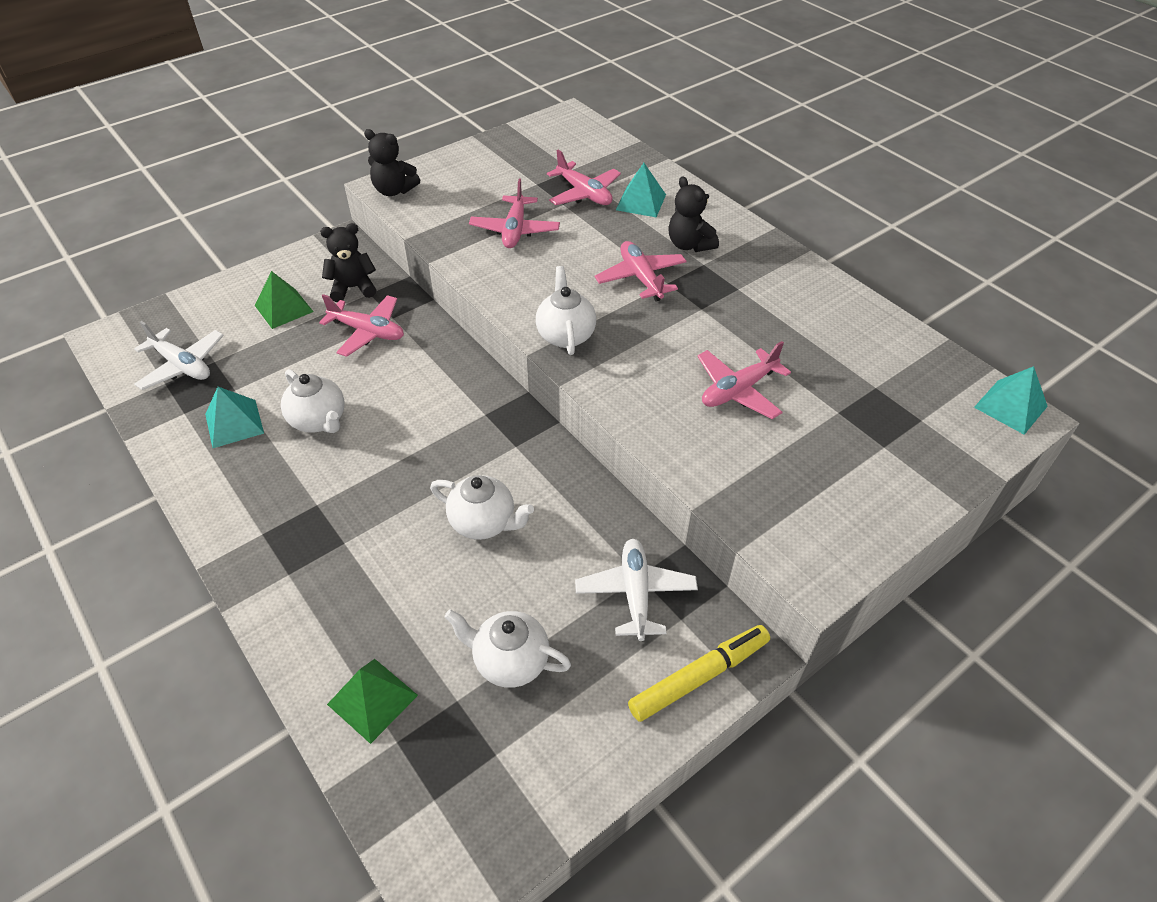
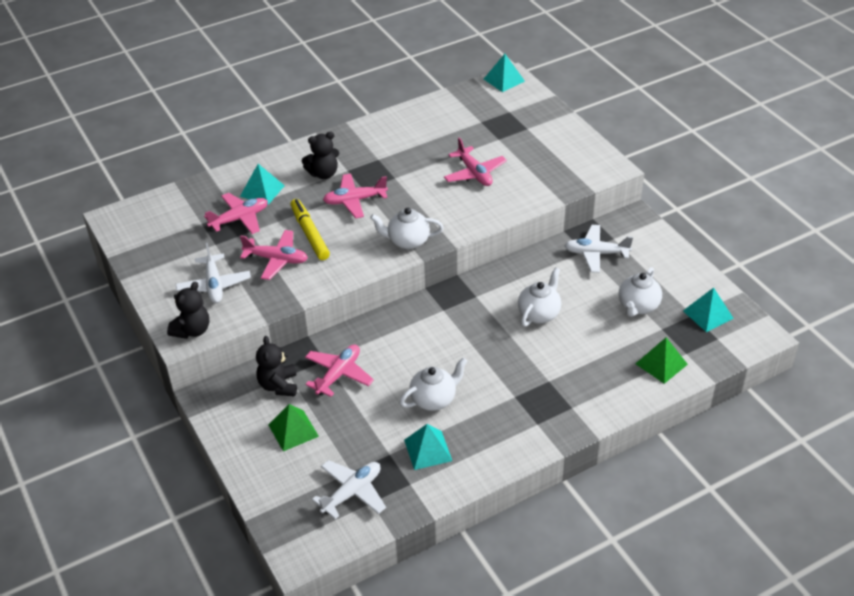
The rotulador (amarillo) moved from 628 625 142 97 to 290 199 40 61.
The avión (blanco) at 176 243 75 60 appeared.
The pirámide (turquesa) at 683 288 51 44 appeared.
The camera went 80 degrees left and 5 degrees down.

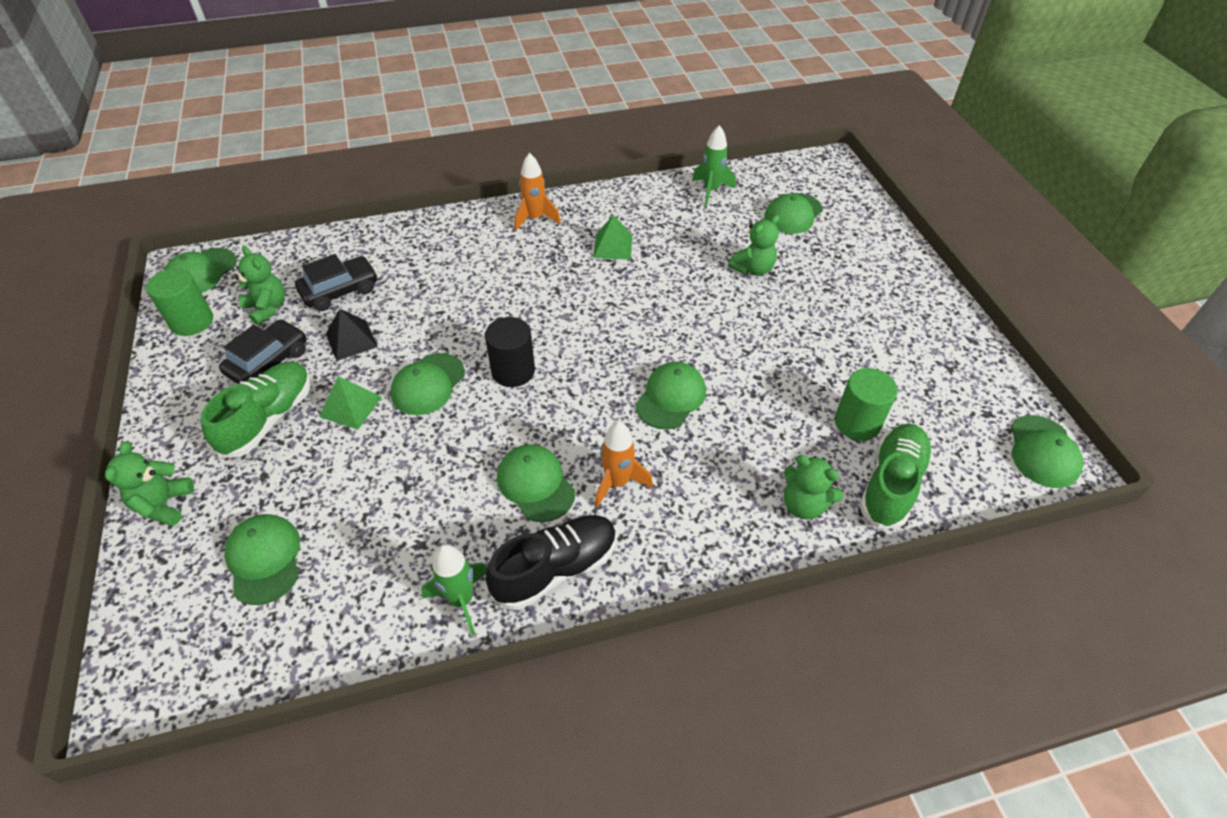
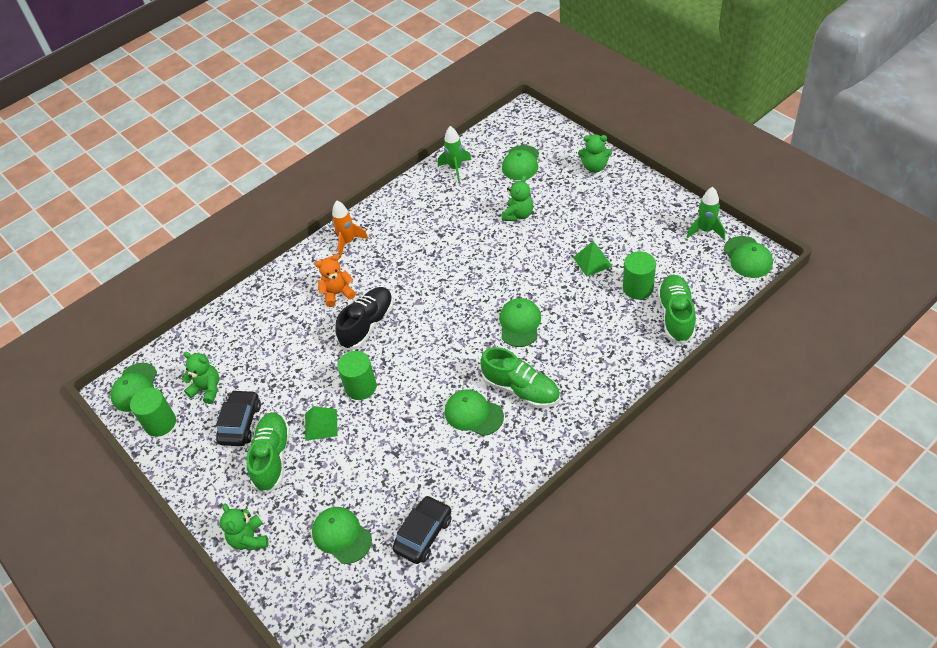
The coche (negro) moved from 295 254 83 57 to 392 495 60 69.
The pirámide (negro) at 326 309 52 52 disappeared.
The gorra (verde) at 391 353 74 62 was replaced by the cilindro (verde) at 337 351 40 49.
The cohete (verde) moved from 421 544 66 92 to 687 187 38 53.
The cilindro (negro) at 485 317 50 70 disappeared.
The zapato (negro) moved from 486 515 131 95 to 336 287 58 63.
The pirámide (verde) moved from 593 215 39 45 to 573 241 40 36.
The cohete (naranja) at 595 421 58 87 was replaced by the zapato (verde) at 480 347 80 61.
The osito (verde) moved from 784 455 59 65 to 578 134 34 39.
The osito (naranja) at 315 254 41 53 appeared.
The camera went 20 degrees left and 0 degrees up.

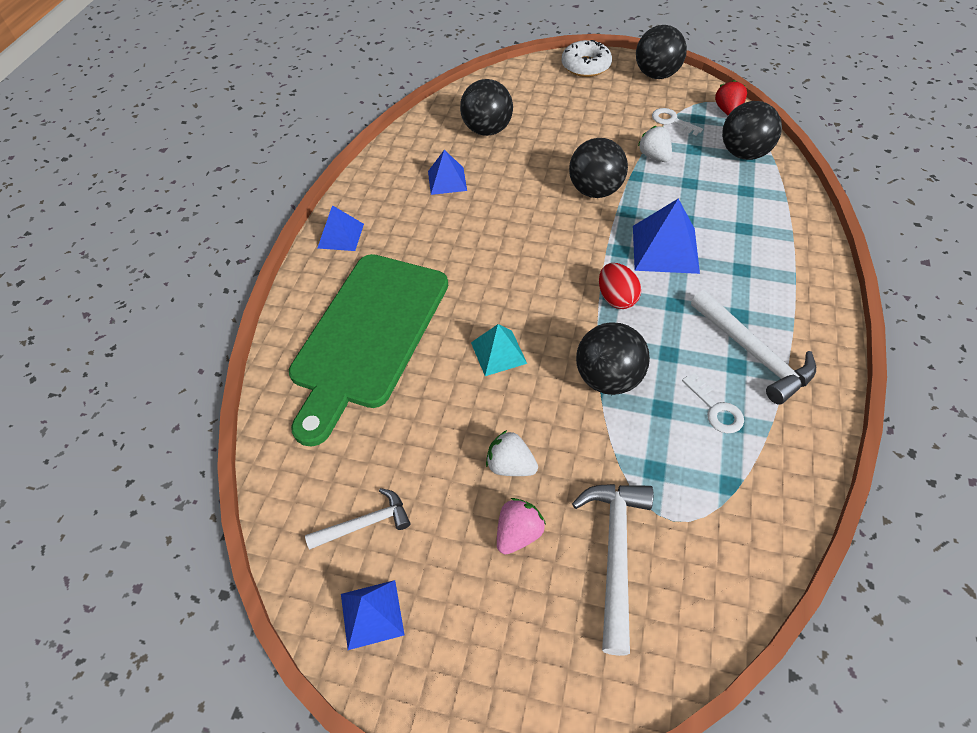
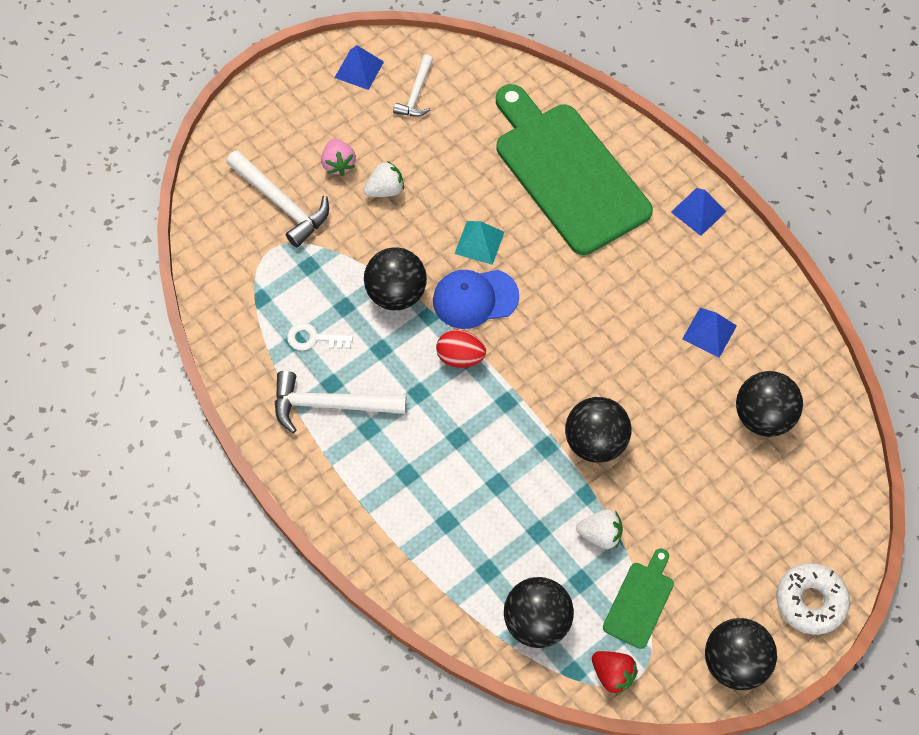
The pirámide (azul) at 633 199 67 75 disappeared.
The llave (blanco) at 652 108 51 27 was replaced by the tabla de cortar (verde) at 603 548 71 101.
The gorra (azul) at 433 270 86 59 appeared.
The camera went 125 degrees right and 10 degrees up.

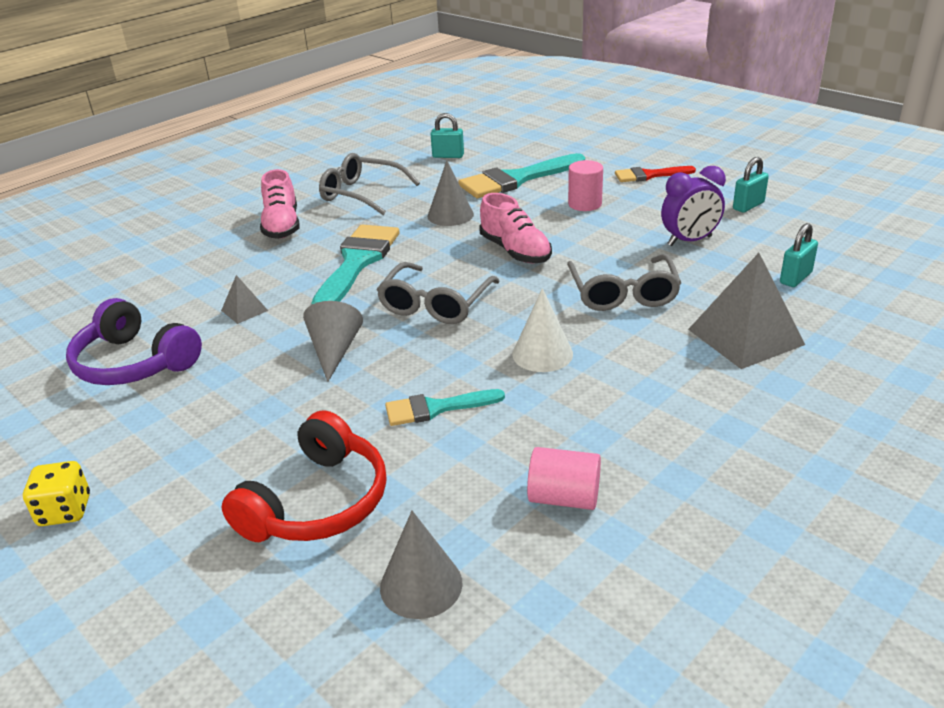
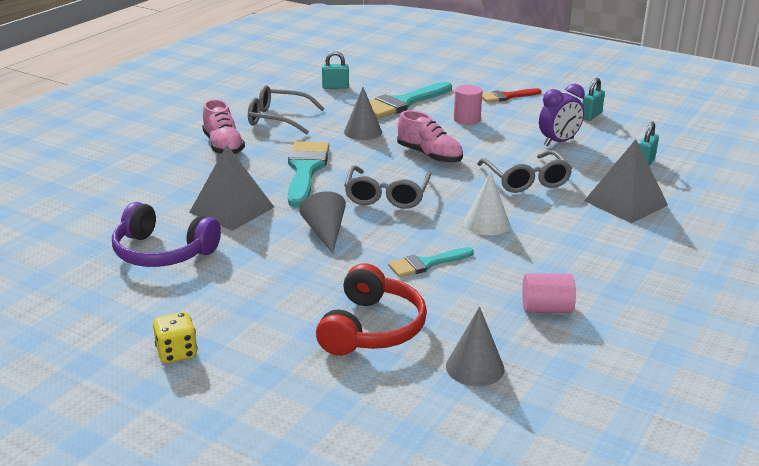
The pirámide (gris) at 221 275 47 49 changed to 2.10 times the size.
The camera went 15 degrees left and 5 degrees down.

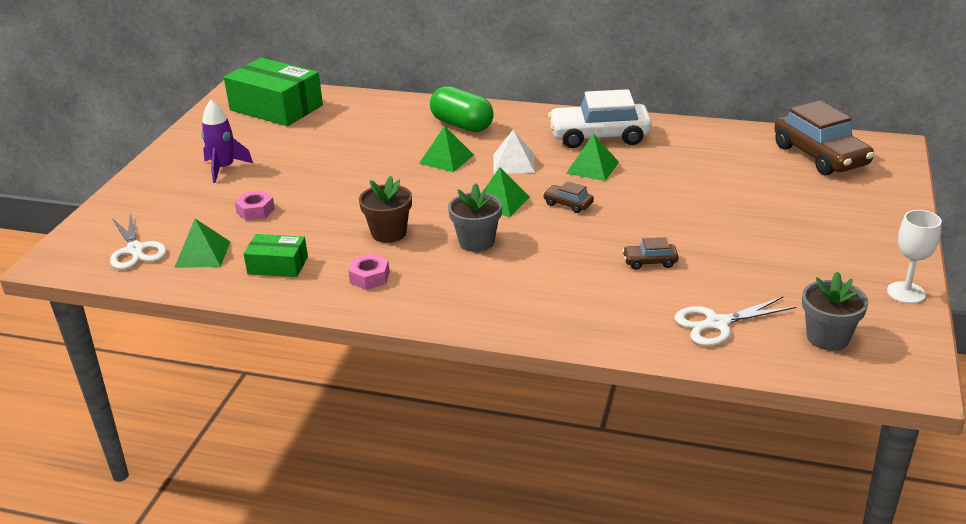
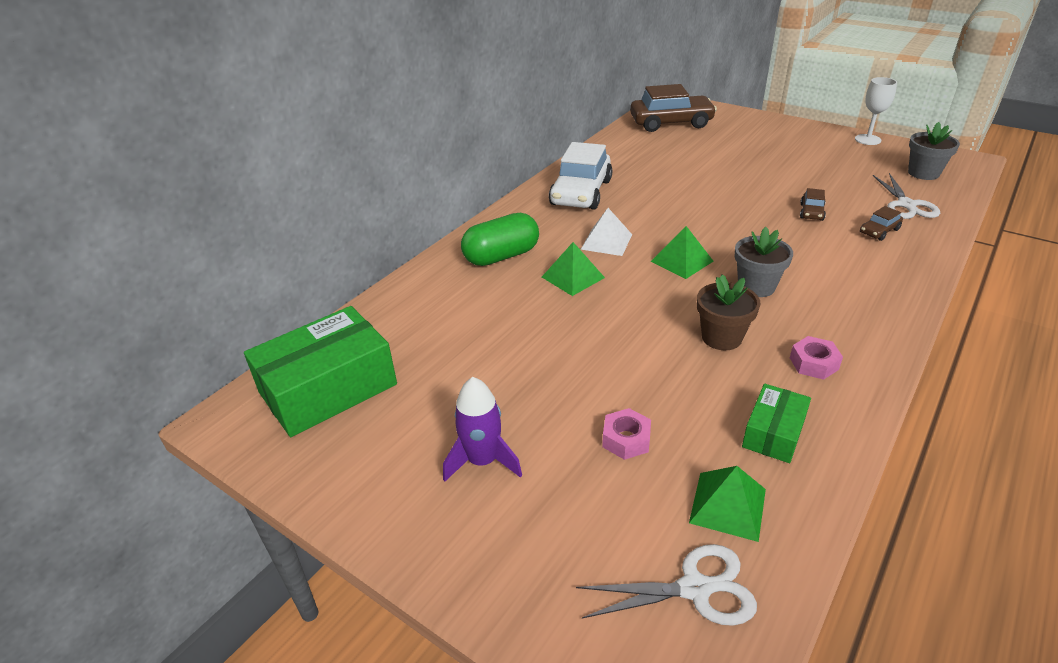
The coche (marrón) moved from 543 181 51 32 to 860 206 43 35.
The pirámide (verde) at 566 134 53 47 disappeared.
The camera went 70 degrees left and 5 degrees up.

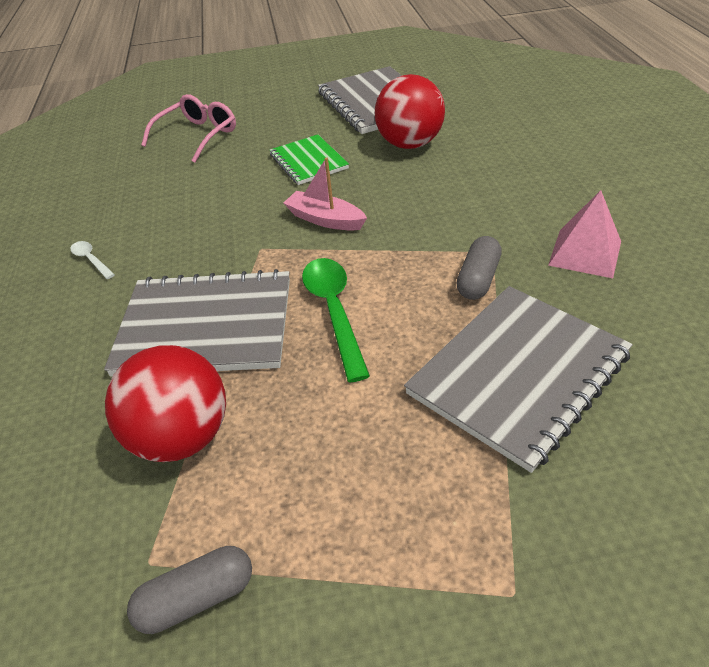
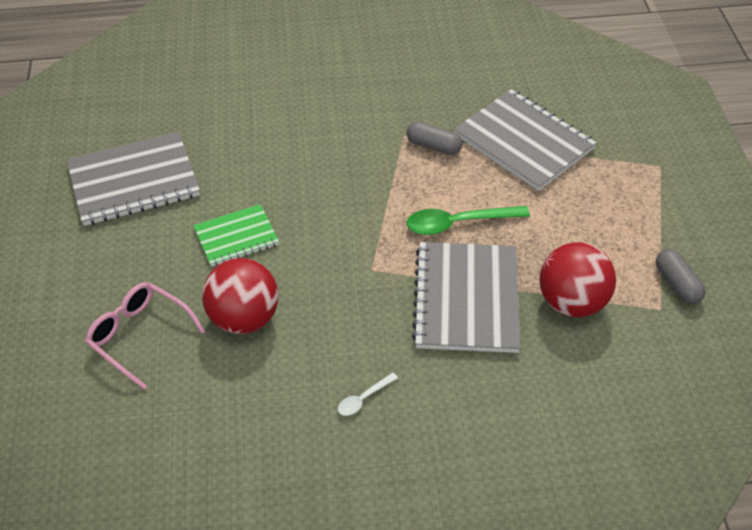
The barco (rosa) at 284 157 83 74 disappeared.
The pelota (rojo) moved from 375 74 70 75 to 202 258 77 76.
The pirámide (rosa) at 548 190 73 88 disappeared.
The camera went 90 degrees left and 5 degrees up.

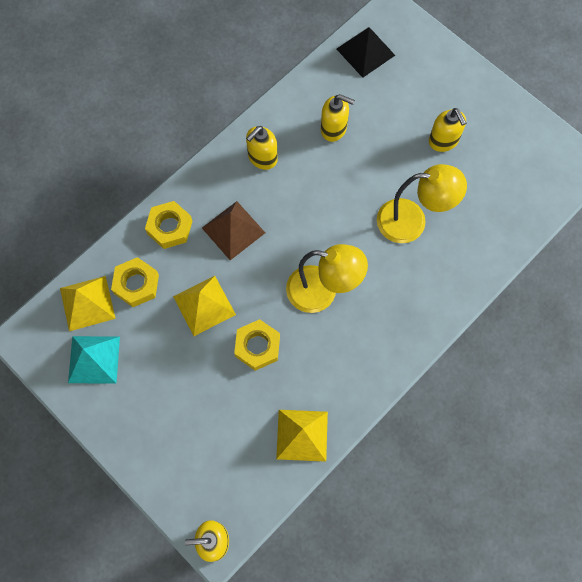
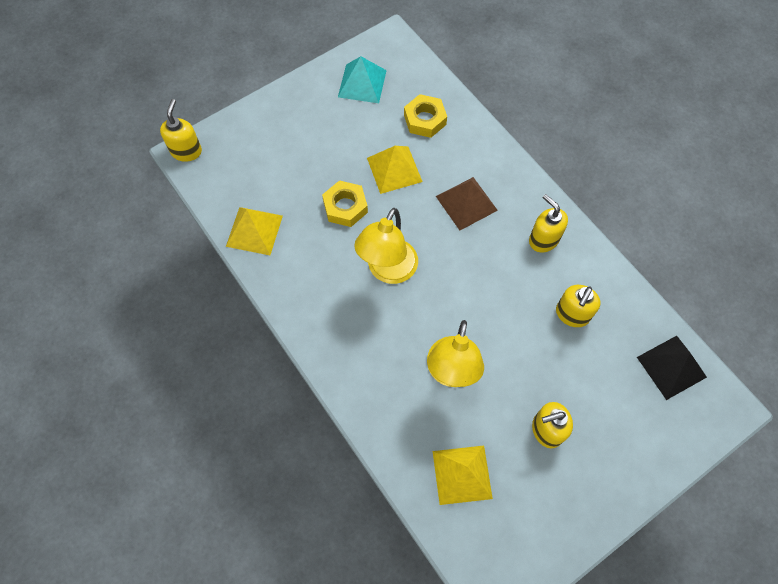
The pirámide (amarillo) moved from 60 276 56 55 to 433 446 60 59.
The tuerca (amarillo) at 145 201 47 48 disappeared.
The camera went 100 degrees right and 5 degrees down.

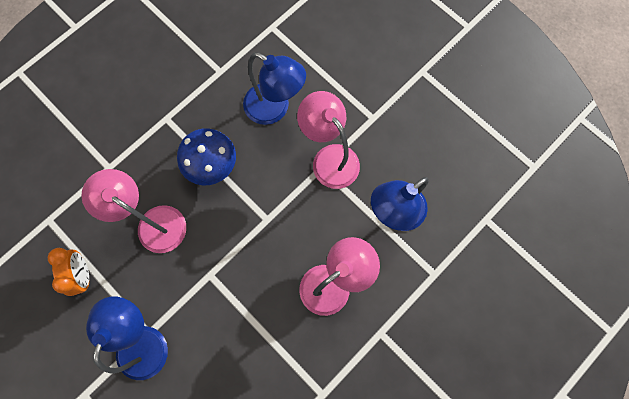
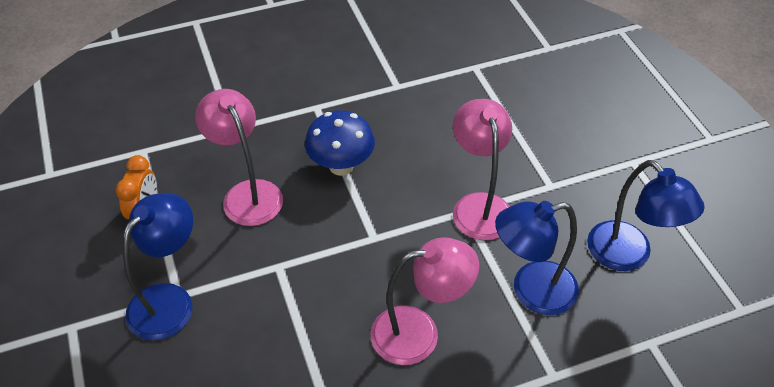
The lámpara (azul) moved from 243 52 63 73 to 587 160 118 111.
The camera went 25 degrees right and 25 degrees down.

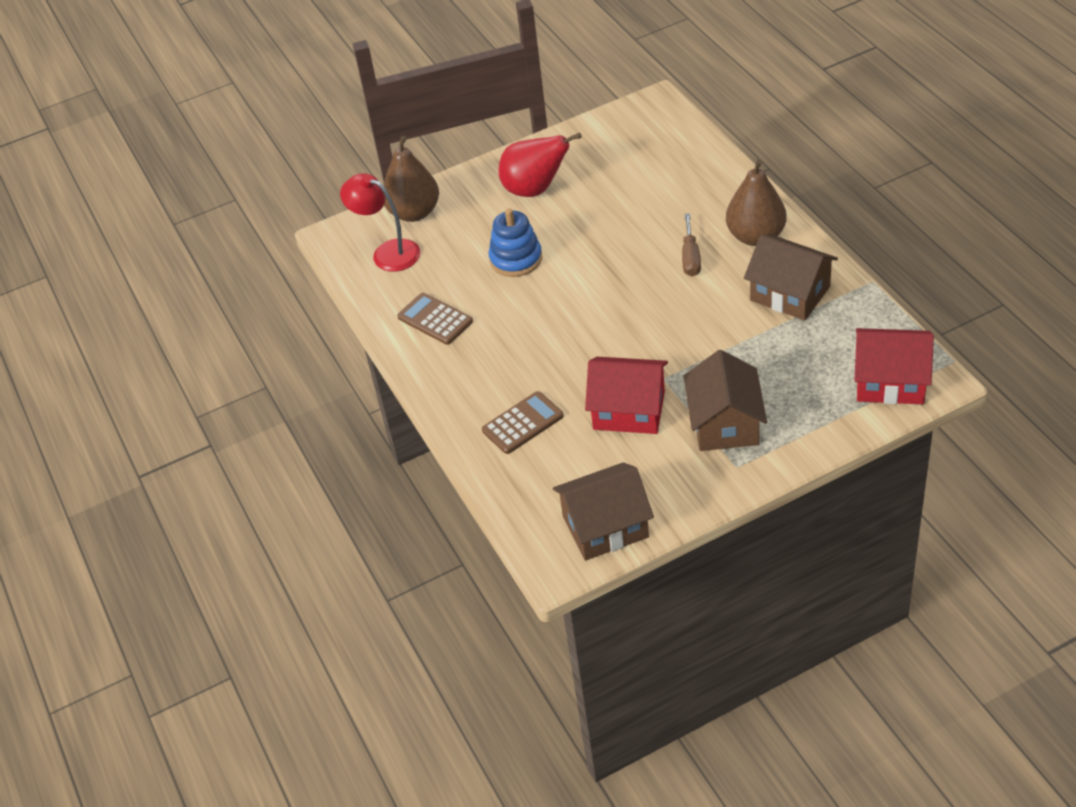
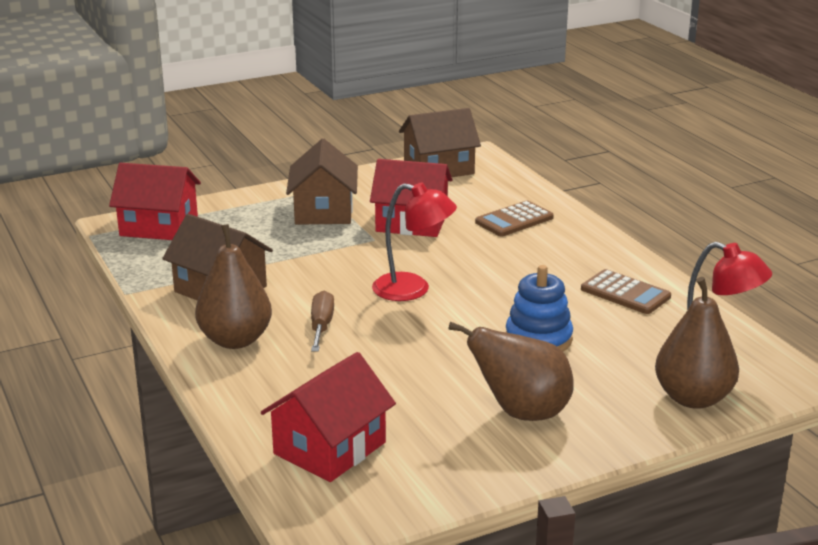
The pera (rojo) at 498 133 83 64 became the pera (marrón) at 448 321 126 100.
The casa (rojo) at 261 352 135 130 appeared.
The lámpara (rojo) at 372 182 85 119 appeared.
The camera went 175 degrees right and 20 degrees down.

